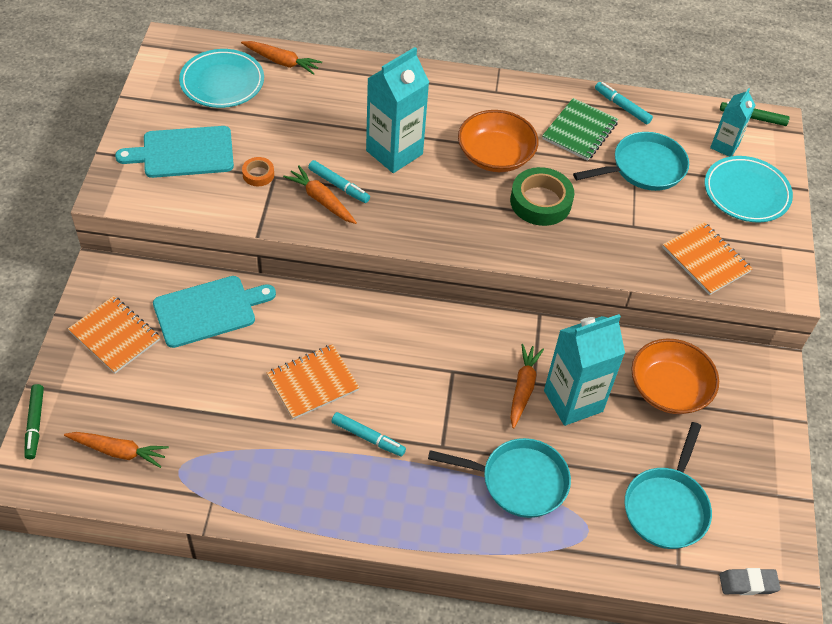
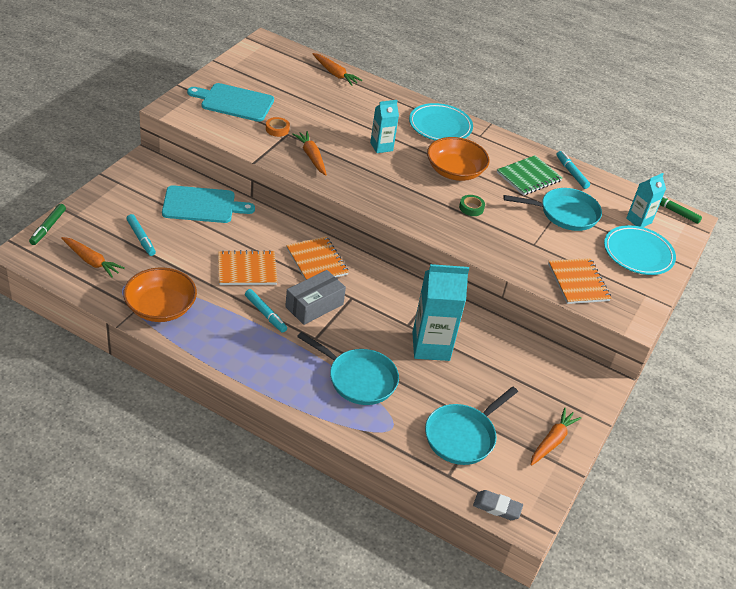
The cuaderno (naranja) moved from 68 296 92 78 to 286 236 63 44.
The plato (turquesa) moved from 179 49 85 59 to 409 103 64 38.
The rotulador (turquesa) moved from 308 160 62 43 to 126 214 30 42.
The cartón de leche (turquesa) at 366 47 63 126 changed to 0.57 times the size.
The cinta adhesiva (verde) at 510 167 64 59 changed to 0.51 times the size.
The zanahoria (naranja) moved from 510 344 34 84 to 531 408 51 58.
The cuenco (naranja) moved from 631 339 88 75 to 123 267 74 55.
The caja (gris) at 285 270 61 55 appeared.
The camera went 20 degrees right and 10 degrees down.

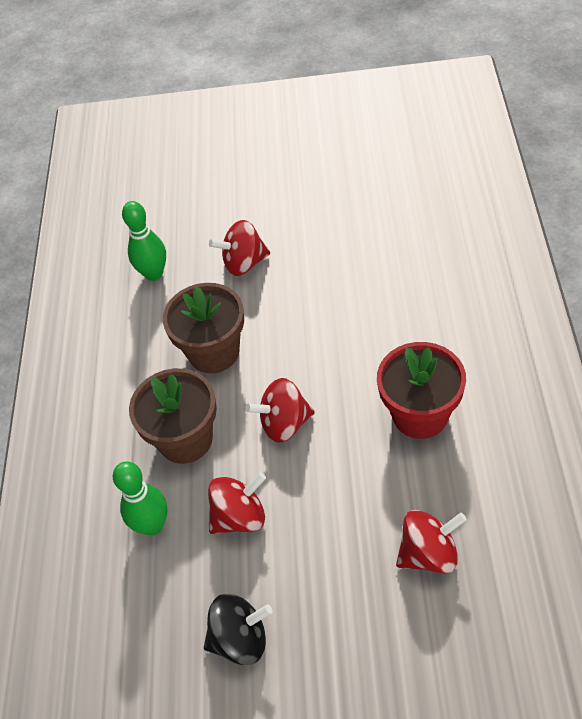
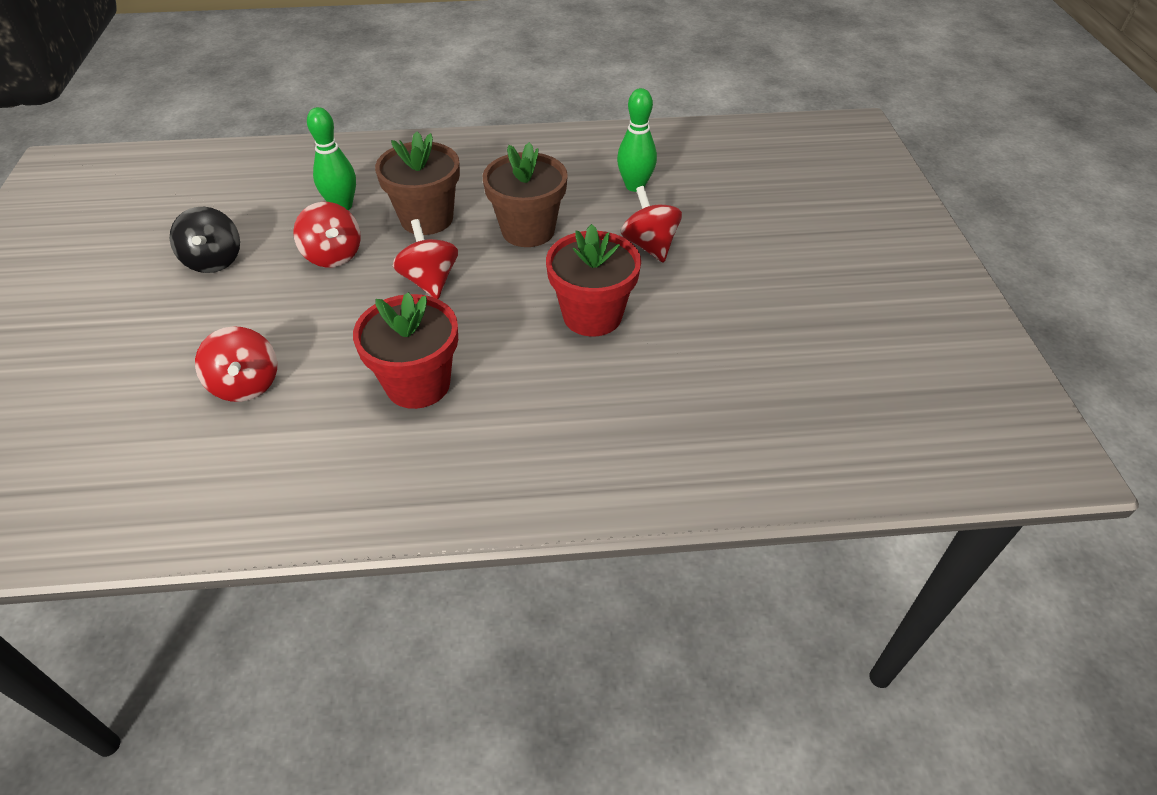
The maceta (rojo) at 546 224 95 113 appeared.
The camera went 80 degrees right and 5 degrees down.

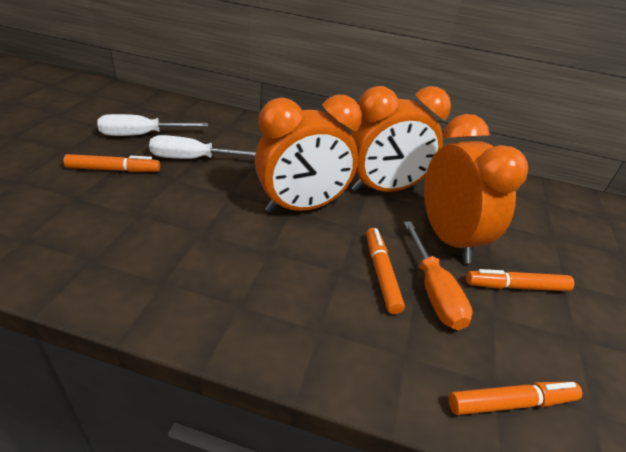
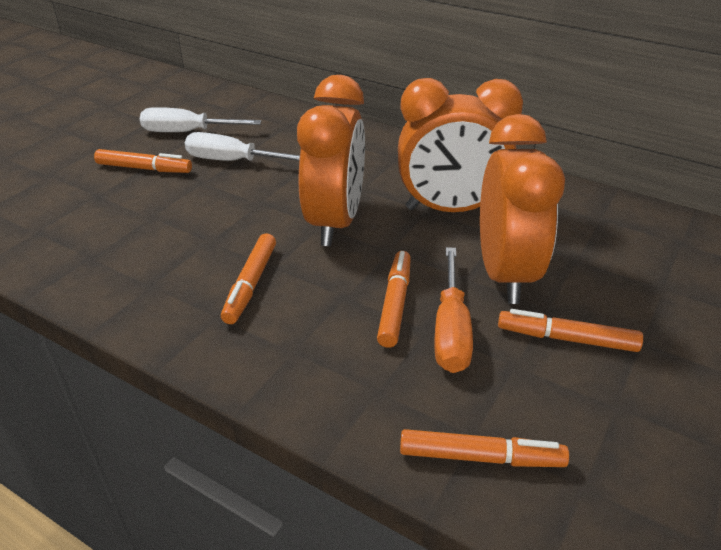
The despertador (naranja) at 255 94 107 119 turned 75 degrees counterclockwise.
The rotulador (naranja) at 221 233 55 91 appeared.
The camera went 20 degrees right and 0 degrees up.

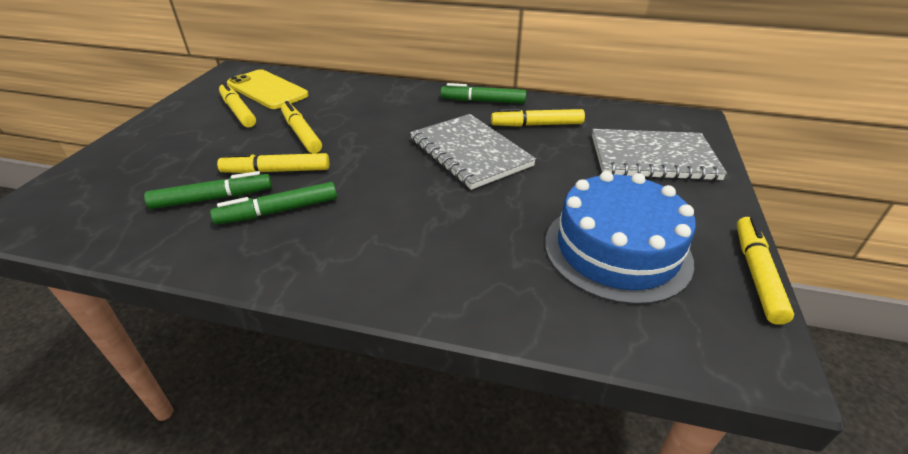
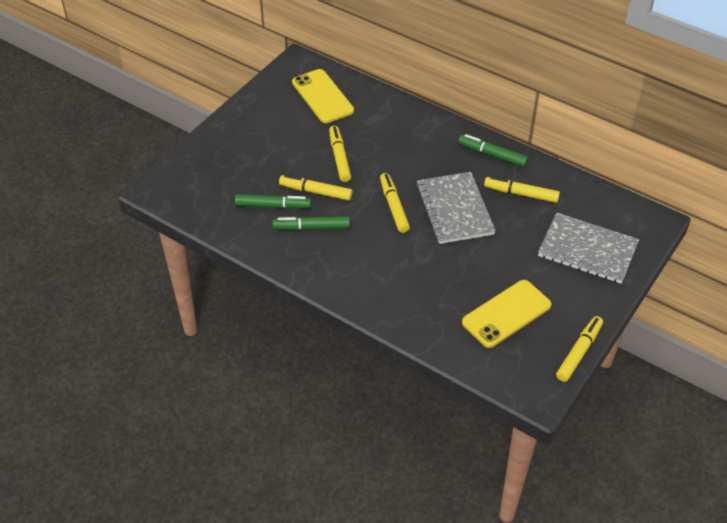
The rotulador (amarillo) moved from 219 82 37 45 to 380 173 30 60.
The tarta (azul) at 545 171 151 134 was replaced by the móvil (amarillo) at 462 280 89 68.
The camera went 20 degrees right and 10 degrees up.

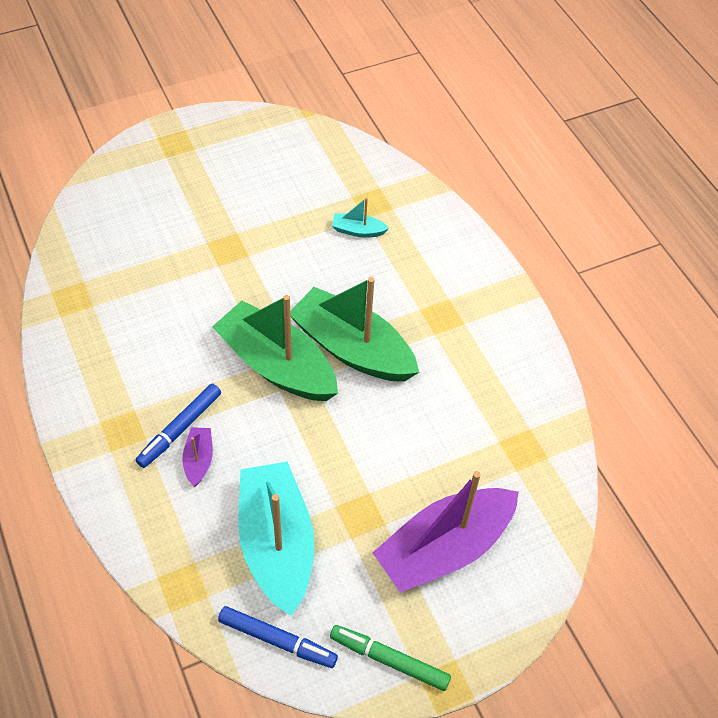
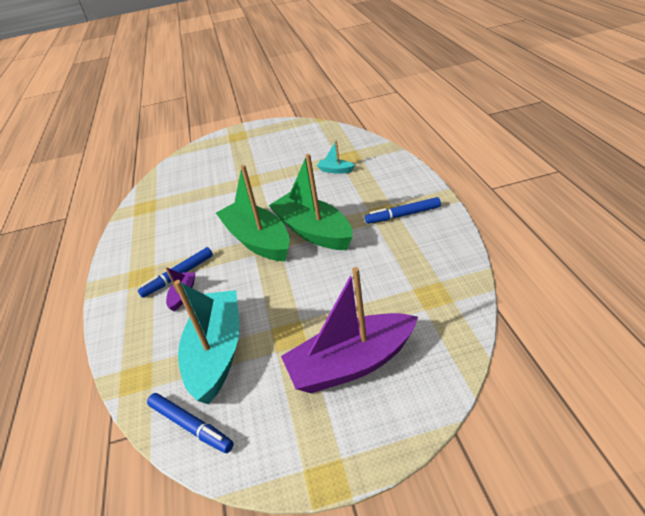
The rotulador (verde) at 330 625 121 66 disappeared.
The rotulador (azul) at 365 197 76 27 appeared.
The camera went 20 degrees right and 15 degrees down.

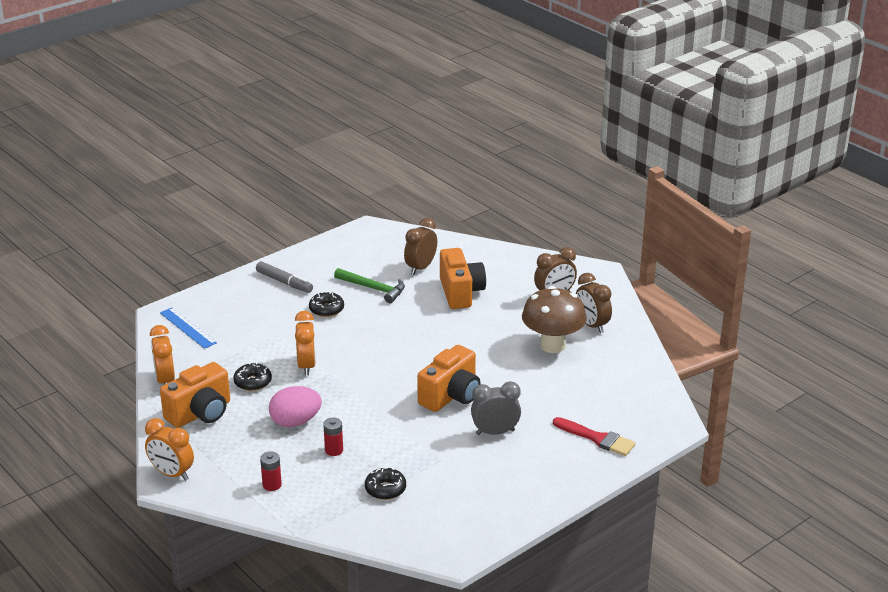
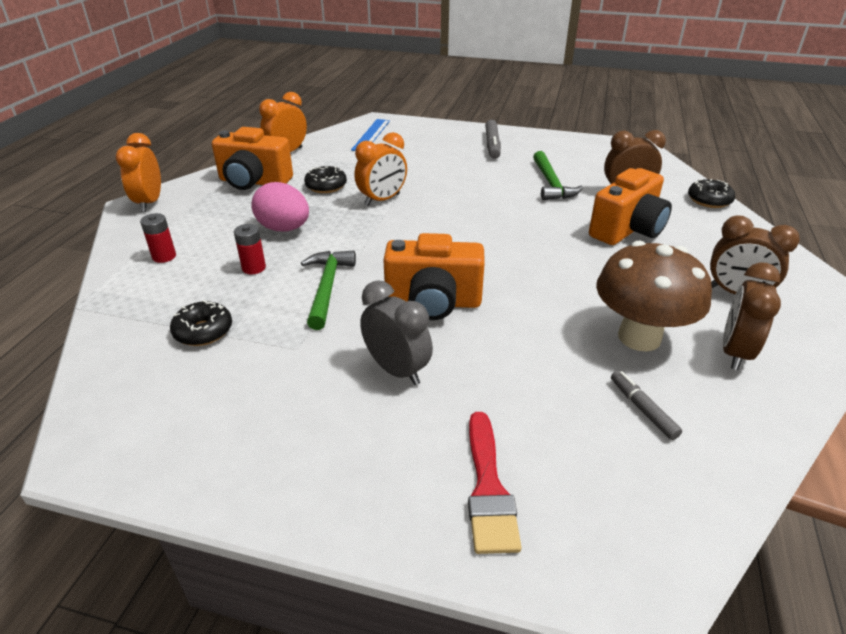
The rosquilla (negro) moved from 309 291 35 26 to 688 179 47 29.
The martillo (verde) at 301 251 55 79 appeared.
The rotulador (gris) at 611 371 71 69 appeared.
The camera went 55 degrees right and 5 degrees up.

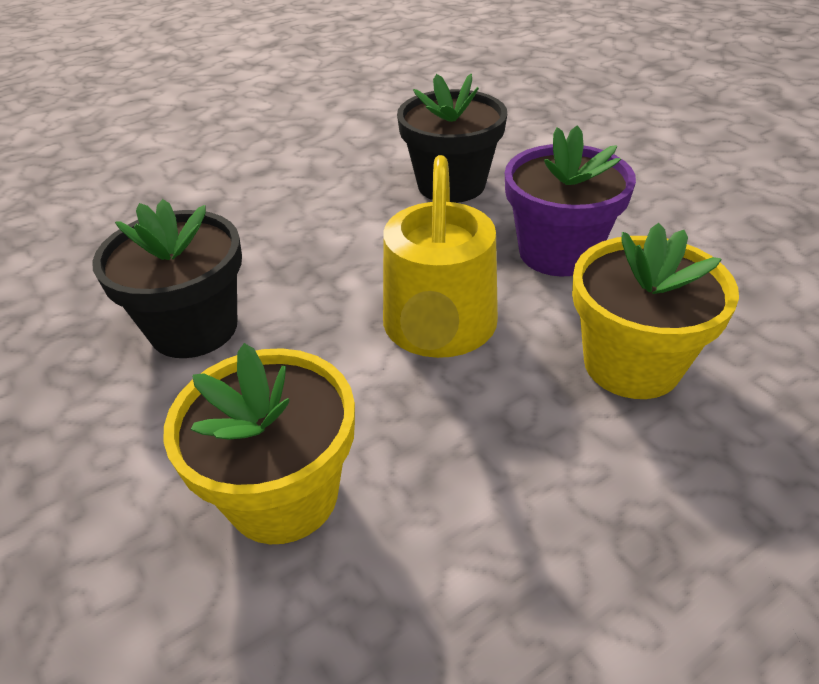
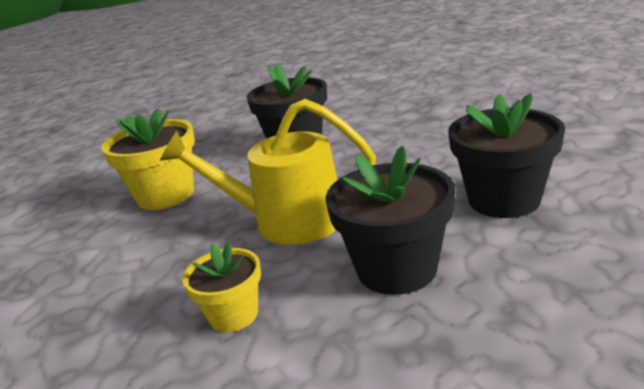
The maceta (morado) at 505 125 131 152 became the maceta (negro) at 325 146 130 149.
The maceta (amarillo) at 572 223 167 176 changed to 0.59 times the size.
The camera went 90 degrees right and 15 degrees down.

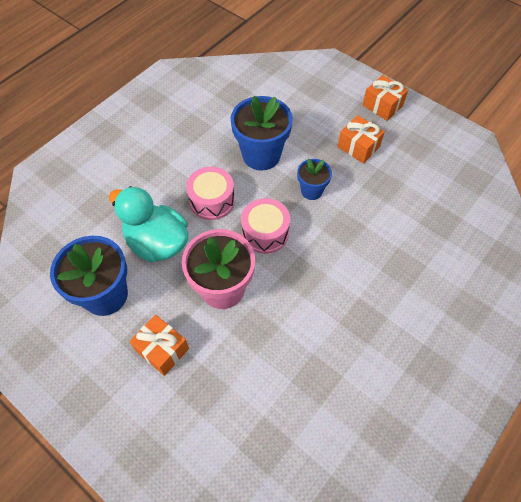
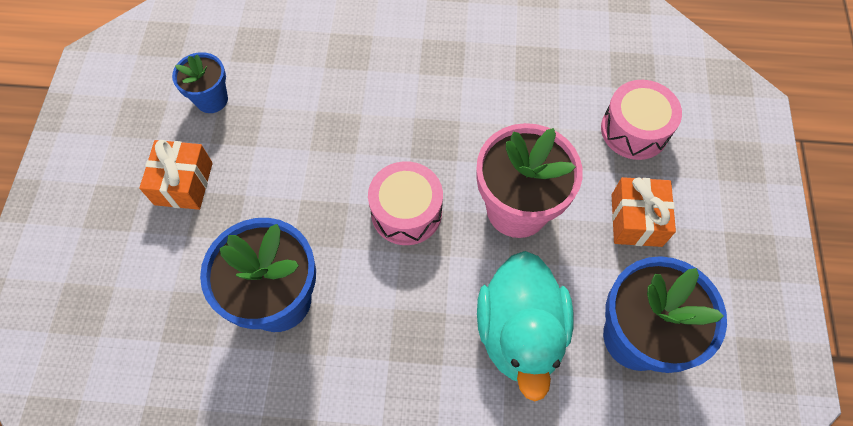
The tambor (rosa) moved from 186 167 49 53 to 601 80 81 80.
The maceta (azul) moved from 297 159 35 41 to 172 52 56 61.
The regalo (naranja) at 363 75 45 46 disappeared.
The camera went 125 degrees left and 5 degrees up.

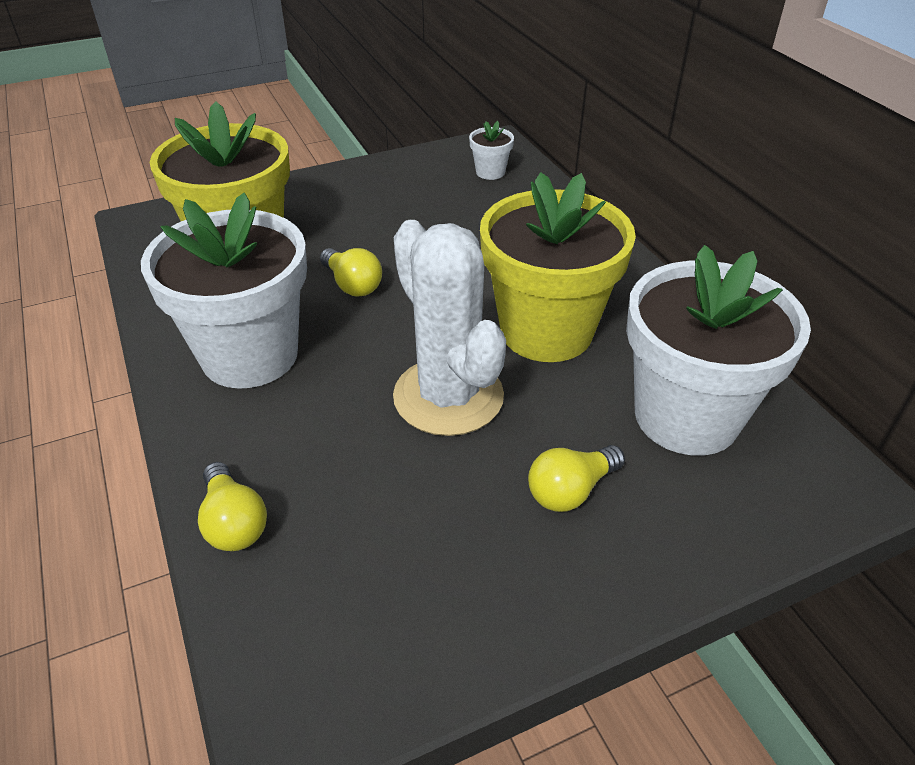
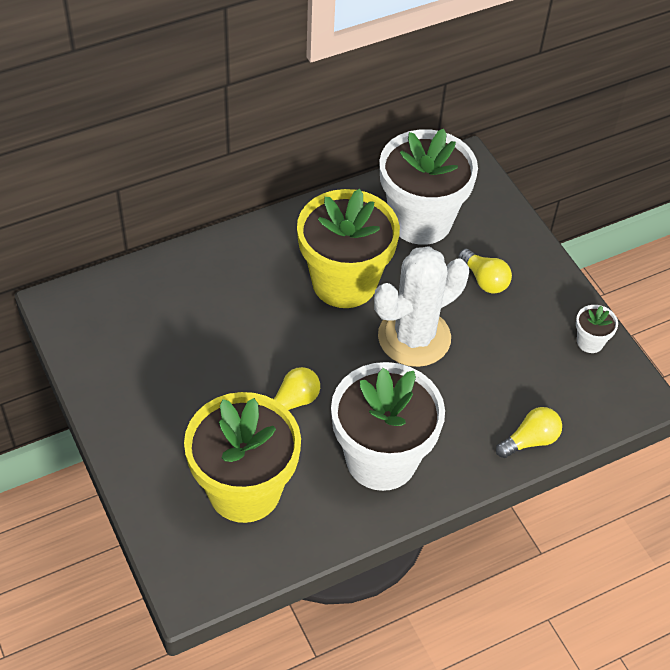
The maceta (blanco) moved from 469 121 45 59 to 576 305 42 48.
The camera went 95 degrees left and 10 degrees up.

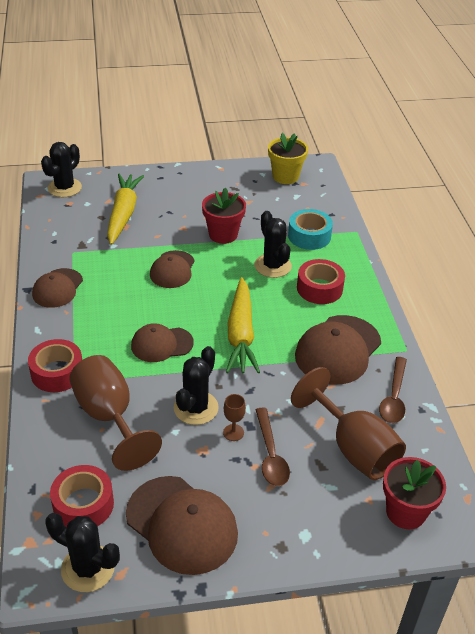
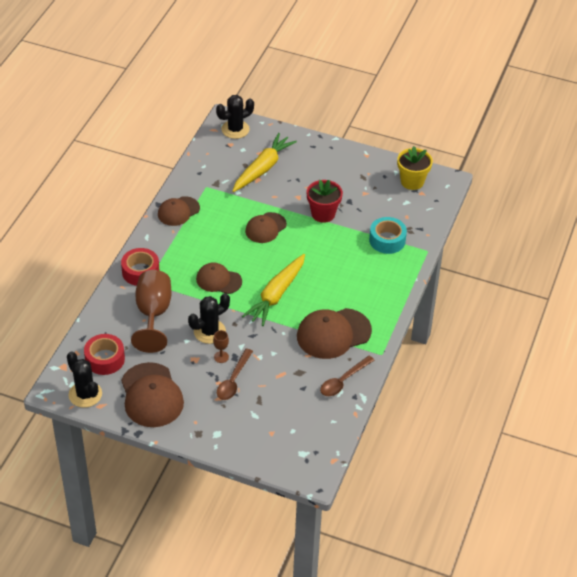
The cactus (negro) at 255 211 37 67 disappeared.
The copa (marrón) at 291 367 115 113 disappeared.
The cinta adhesiva (rojo) at 297 259 48 45 disappeared.
The maceta (rojo) at 383 457 63 72 disappeared.
The camera went 30 degrees right and 5 degrees up.

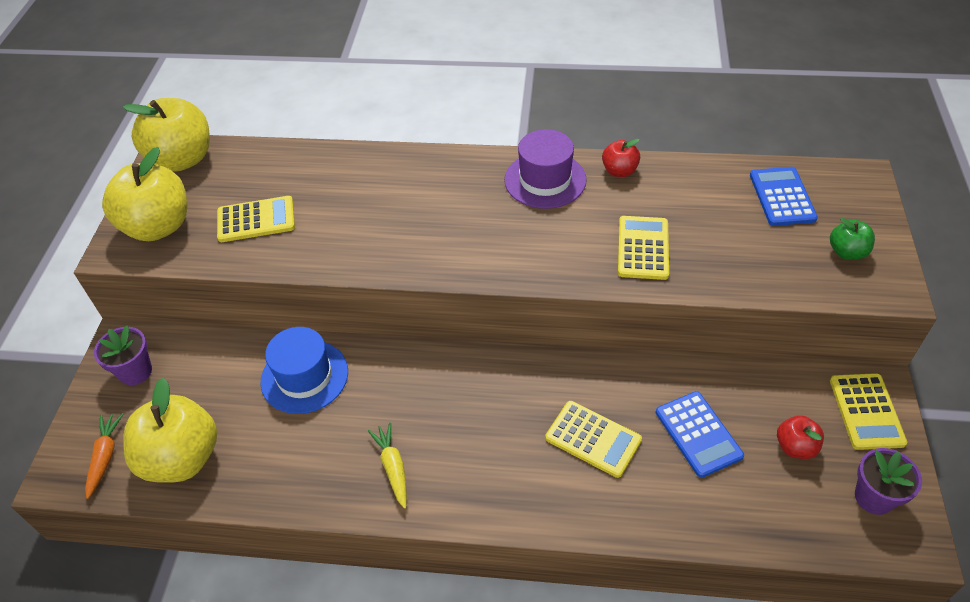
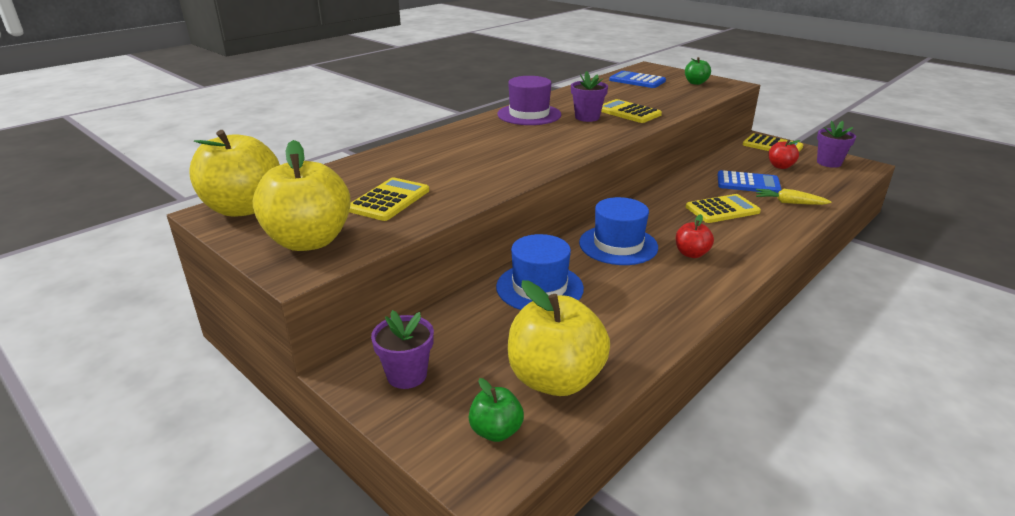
The zanahoria (naranja) at 85 413 38 86 was replaced by the manzana (verde) at 469 378 55 64.
The zanahoria (amarillo) moved from 368 423 39 86 to 756 189 76 16.
The manzana (rojo) moved from 602 139 38 38 to 676 214 38 44.
The maceta (morado) at 571 71 37 51 appeared.
The sombrero (azul) at 579 197 79 68 appeared.
The camera went 55 degrees left and 20 degrees down.

